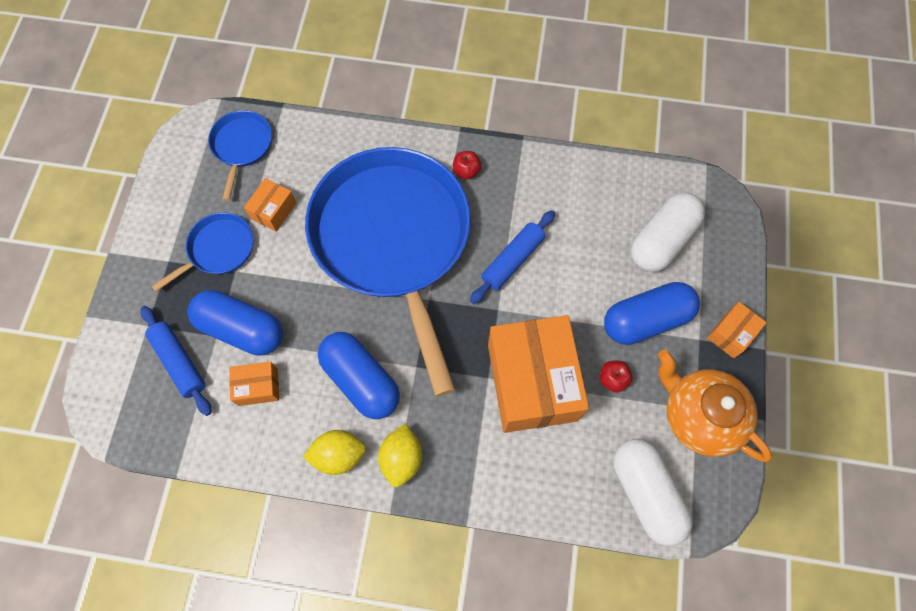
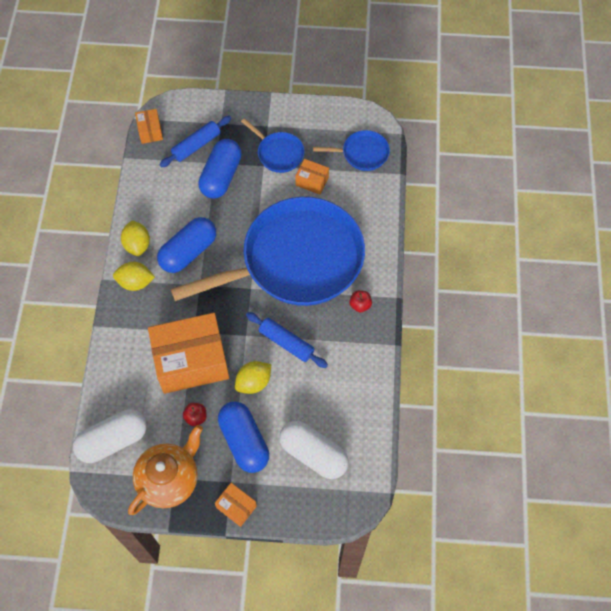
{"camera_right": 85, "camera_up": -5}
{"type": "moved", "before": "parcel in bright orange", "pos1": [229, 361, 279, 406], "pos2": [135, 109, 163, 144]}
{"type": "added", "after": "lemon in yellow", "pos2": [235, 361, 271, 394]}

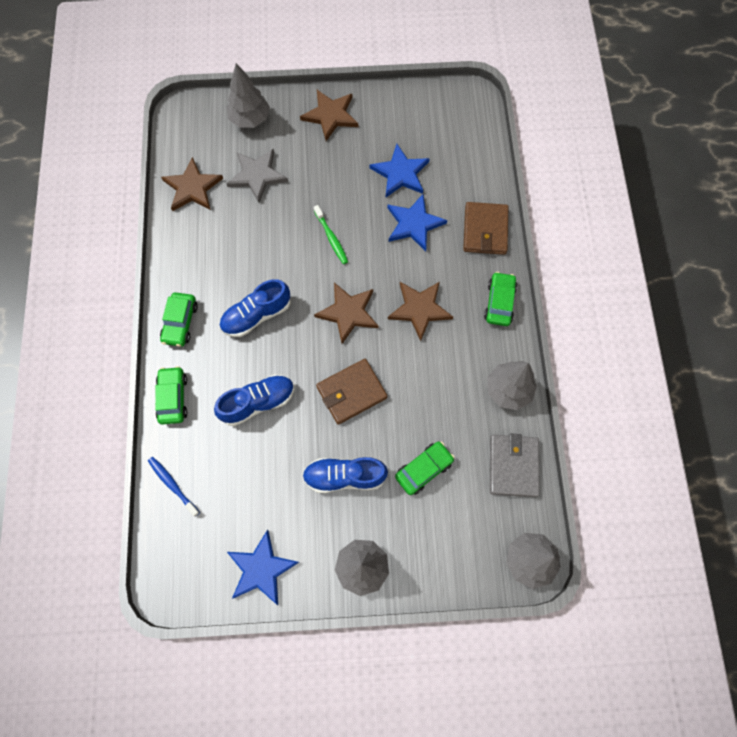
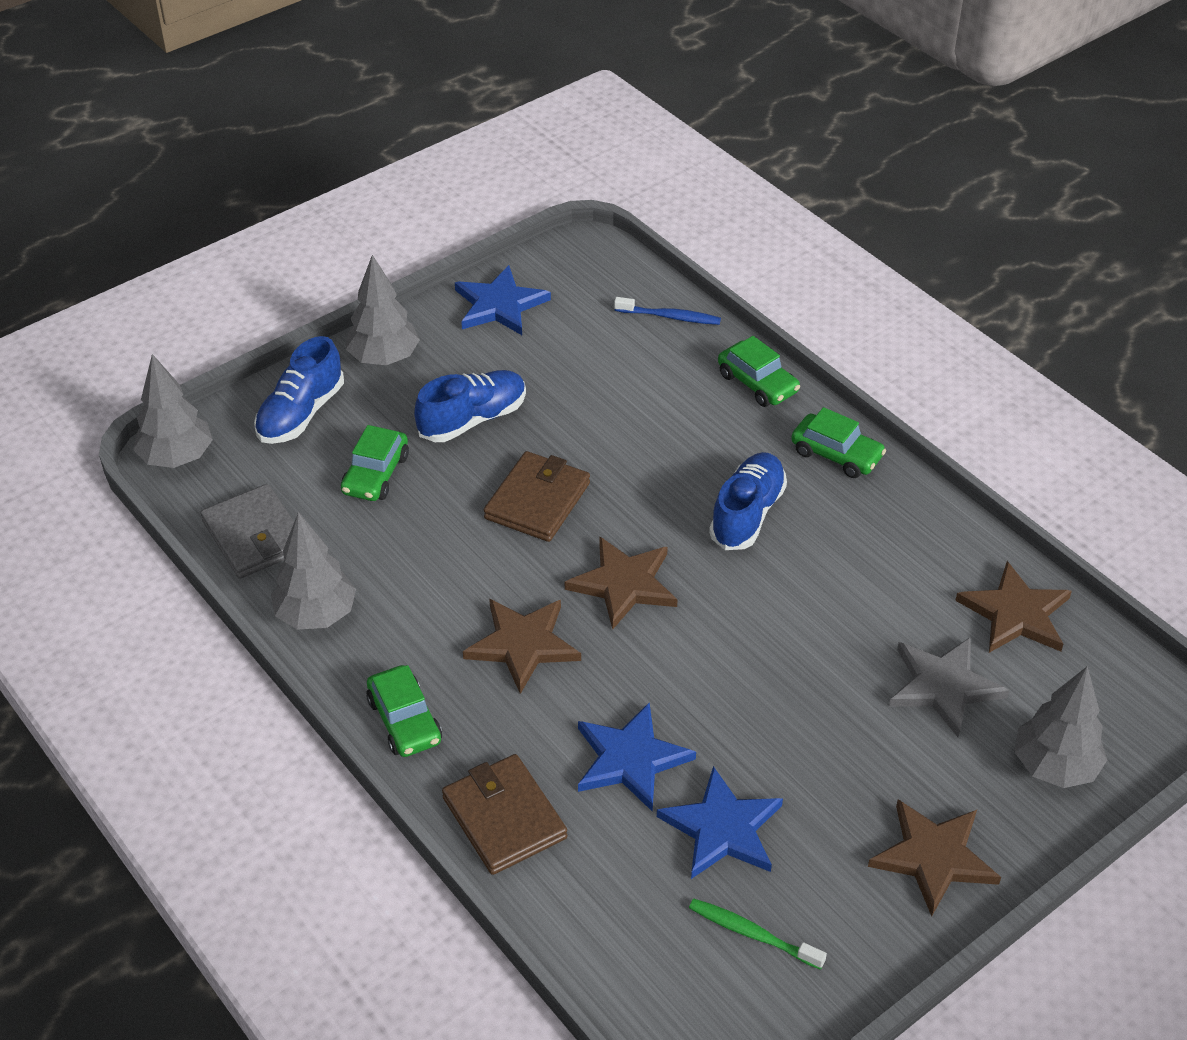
{"camera_right": 145, "camera_up": -25}
{"type": "moved", "before": "tooth brush in green", "pos1": [314, 205, 348, 264], "pos2": [689, 899, 827, 970]}
{"type": "turned", "before": "car in green", "pos1": [160, 292, 198, 347], "pos2": [791, 407, 886, 478], "turn": 150}
{"type": "moved", "before": "lace-up shoe in blue", "pos1": [214, 375, 294, 426], "pos2": [254, 336, 344, 444]}

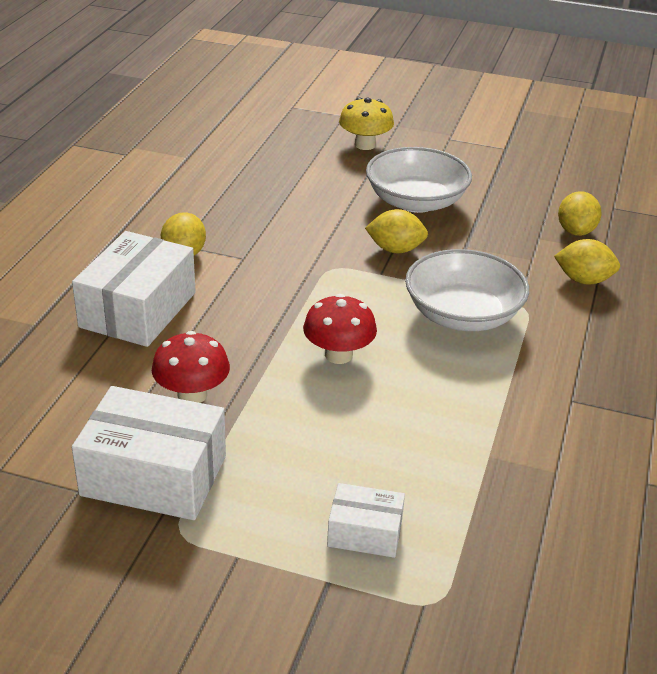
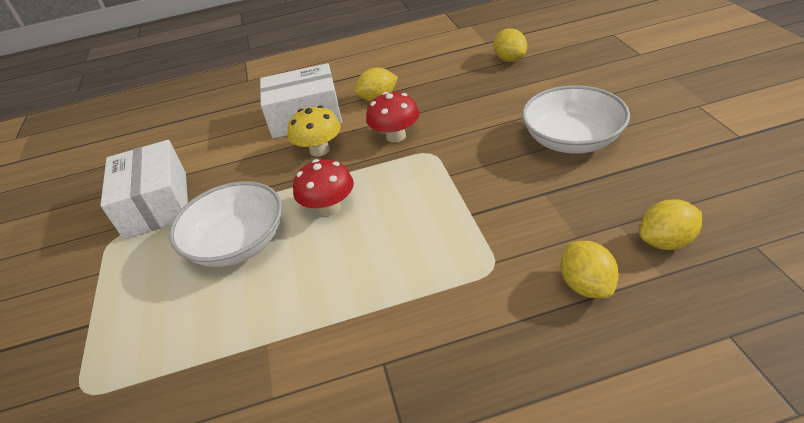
{"camera_right": 65, "camera_up": 5}
{"type": "moved", "before": "toadstool in yellow", "pos1": [339, 97, 394, 150], "pos2": [287, 105, 341, 157]}
{"type": "moved", "before": "lemon in yellow", "pos1": [365, 209, 428, 253], "pos2": [493, 28, 527, 62]}
{"type": "moved", "before": "deep dish in snow-white", "pos1": [405, 249, 529, 331], "pos2": [169, 181, 282, 267]}
{"type": "moved", "before": "toadstool in red", "pos1": [152, 331, 230, 403], "pos2": [366, 92, 419, 143]}
{"type": "removed", "before": "parcel in snow-white", "pos1": [327, 483, 405, 558]}

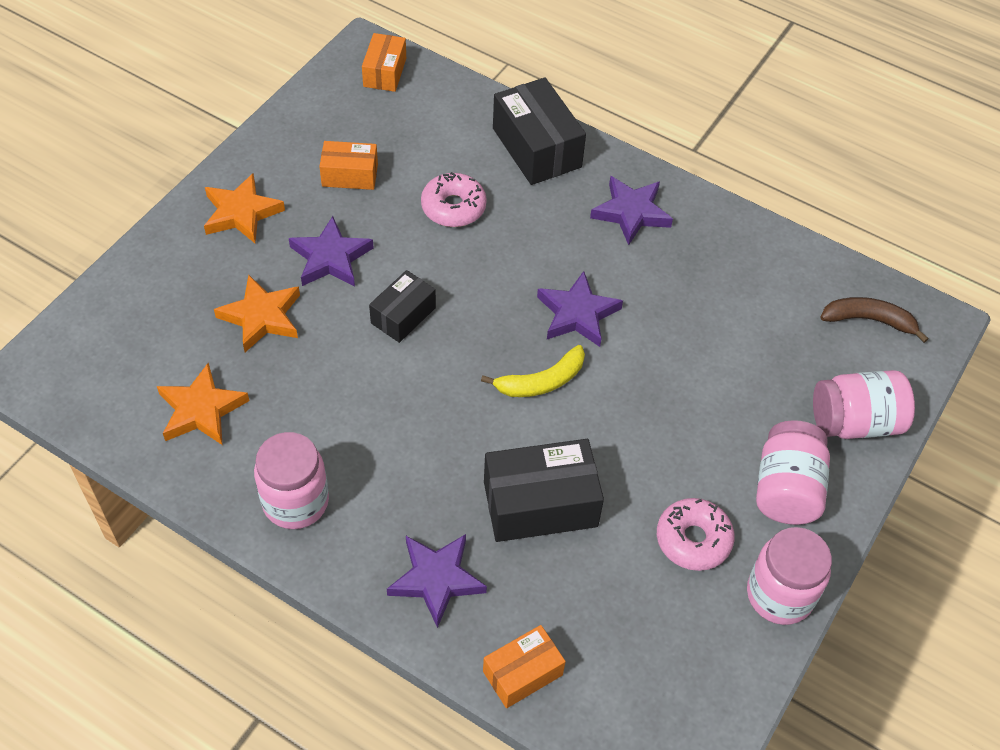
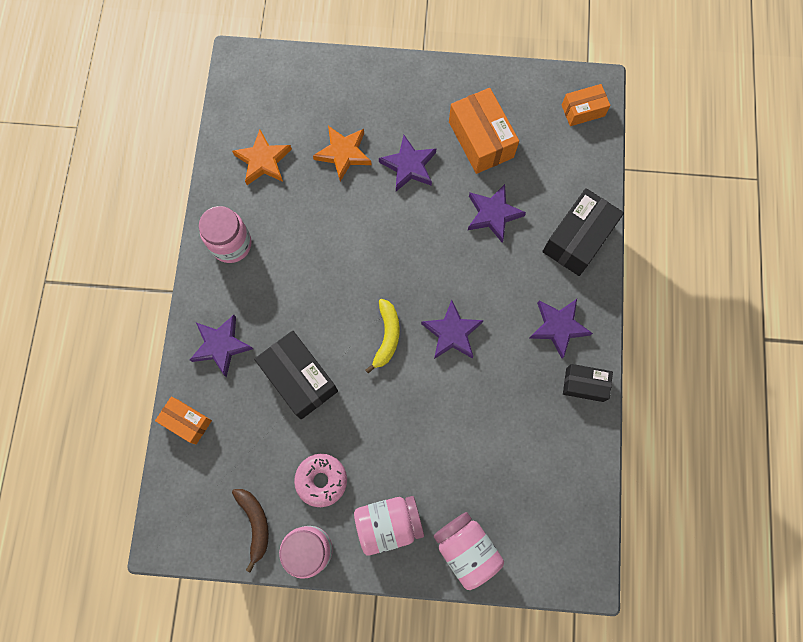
{"camera_right": 65, "camera_up": 20}
{"type": "resized", "before": "parcel in bright orange", "pos1": [319, 141, 378, 190], "pos2": [449, 88, 519, 174], "scale": 1.67}
{"type": "replaced", "before": "doughnut in pink", "after": "star in royal purple", "pos1": [421, 172, 487, 227], "pos2": [468, 184, 526, 242]}
{"type": "removed", "before": "star in bright orange", "pos1": [204, 173, 285, 243]}
{"type": "moved", "before": "parcel in jet-black", "pos1": [369, 270, 436, 343], "pos2": [563, 364, 613, 402]}
{"type": "moved", "before": "toy banana in brown", "pos1": [820, 297, 929, 343], "pos2": [232, 489, 269, 573]}
{"type": "turned", "before": "toy banana in yellow", "pos1": [481, 345, 585, 397], "pos2": [366, 299, 400, 374], "turn": -120}

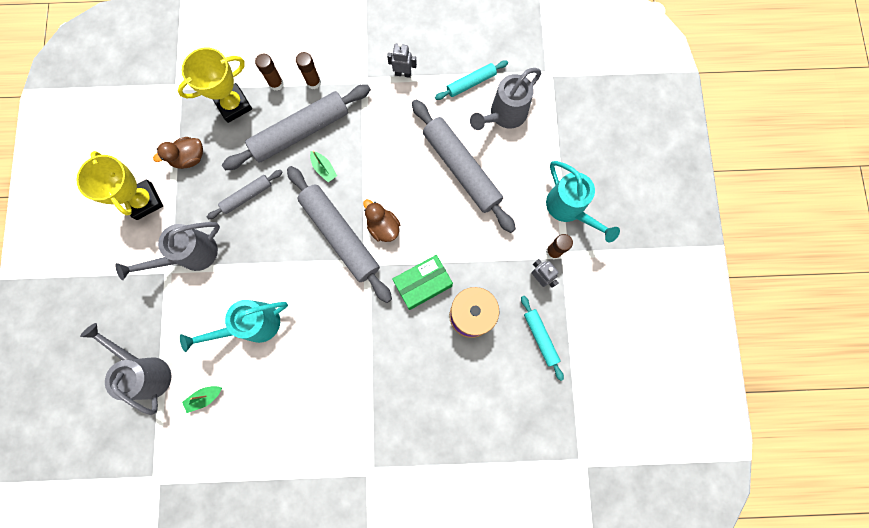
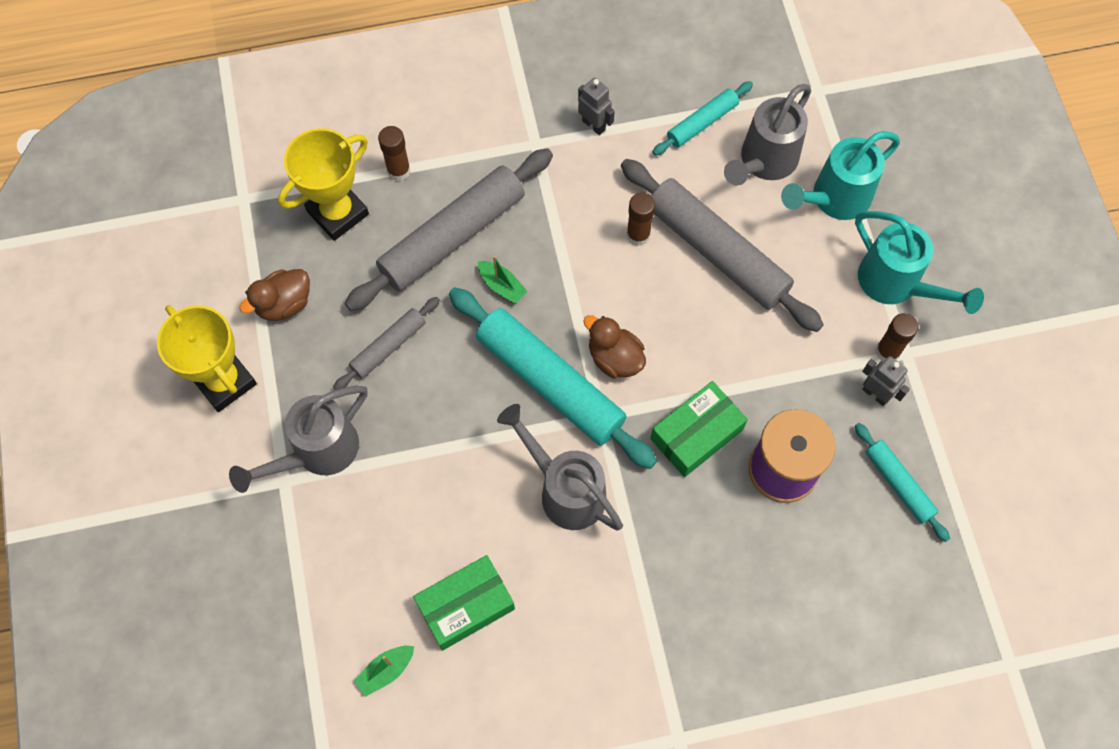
{"camera_right": -10, "camera_up": -10}
{"type": "turned", "before": "robot in grey", "pos1": [387, 43, 417, 78], "pos2": [578, 78, 615, 135], "turn": 45}
{"type": "moved", "before": "glue stick in brown", "pos1": [296, 52, 321, 89], "pos2": [626, 193, 655, 246]}
{"type": "recoloured", "before": "rolling pin in grey", "after": "rolling pin in aqua", "pos1": [287, 166, 392, 303], "pos2": [449, 287, 657, 469]}
{"type": "moved", "before": "sprinkling can in aqua", "pos1": [180, 300, 288, 352], "pos2": [781, 131, 900, 220]}
{"type": "moved", "before": "sprinkling can in grey", "pos1": [80, 323, 171, 415], "pos2": [497, 404, 623, 531]}
{"type": "added", "after": "parcel in green", "pos2": [413, 555, 515, 650]}

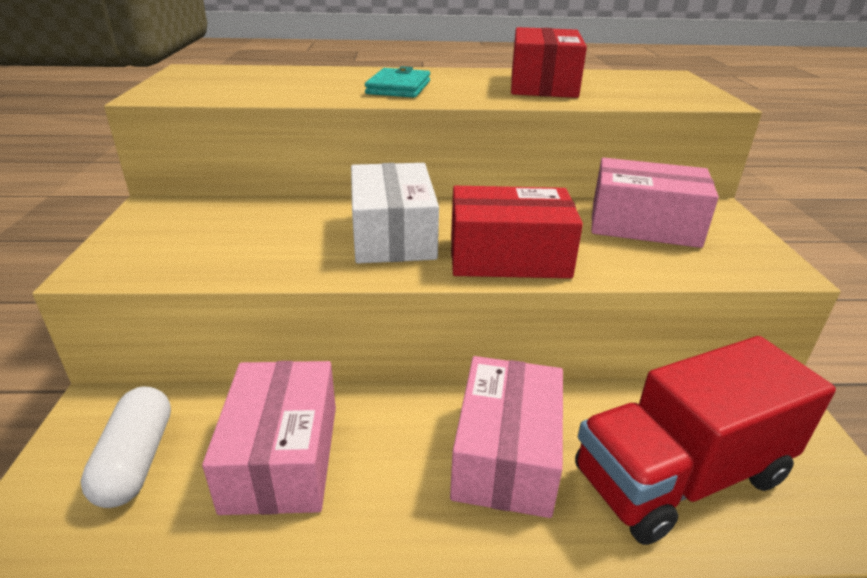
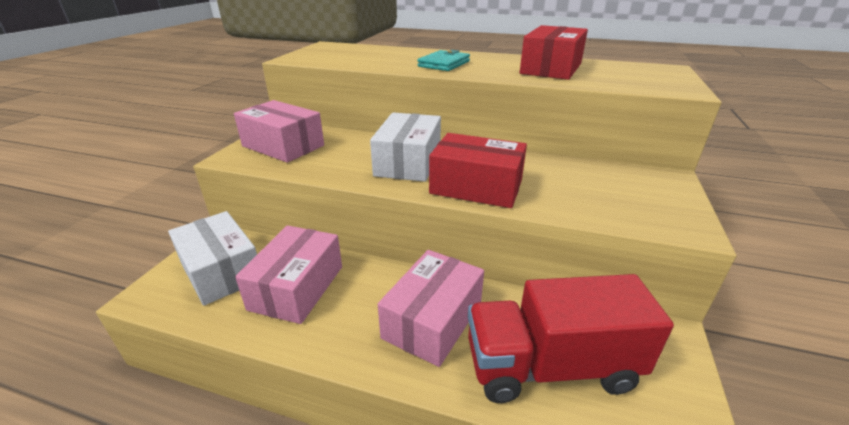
{"camera_right": 20, "camera_up": 0}
{"type": "moved", "before": "parcel in pink", "pos1": [591, 158, 719, 248], "pos2": [234, 100, 324, 163]}
{"type": "replaced", "before": "pill in snow-white", "after": "parcel in snow-white", "pos1": [81, 387, 171, 508], "pos2": [168, 211, 257, 306]}

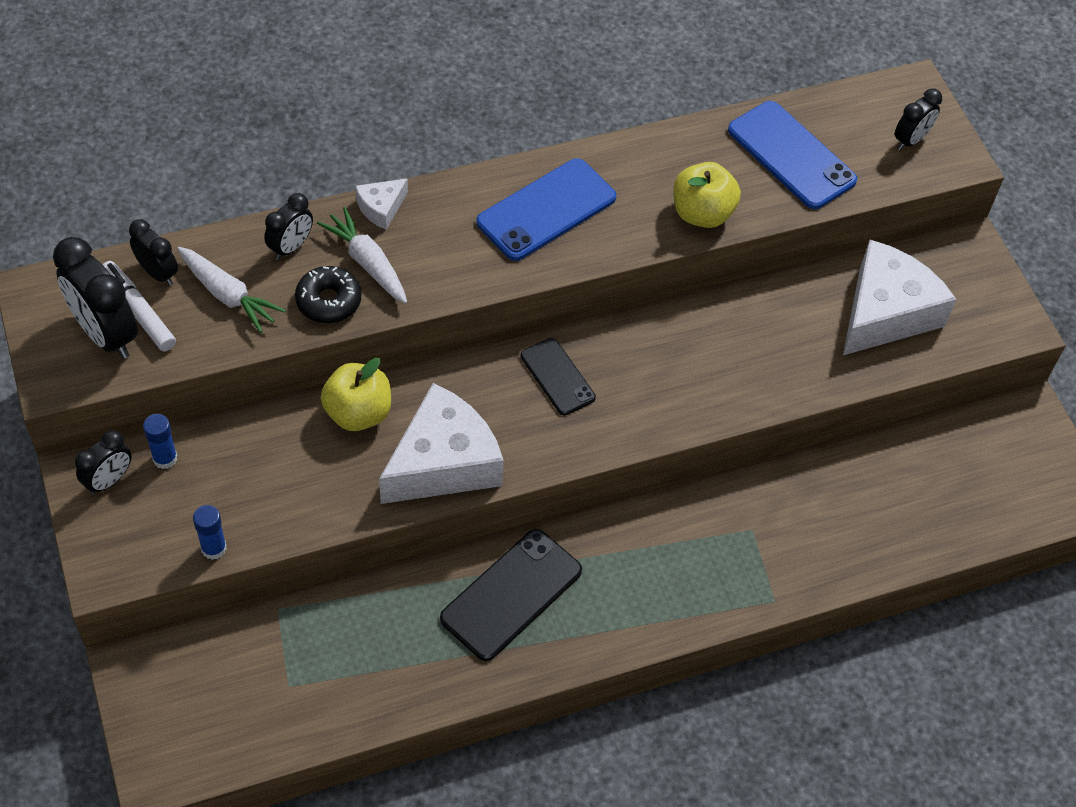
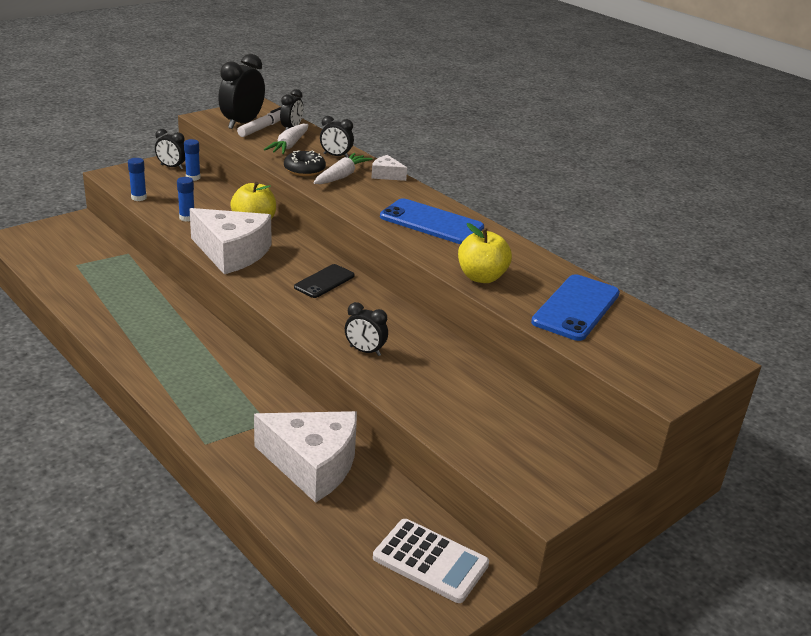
{"camera_right": 70, "camera_up": -25}
{"type": "moved", "before": "bedside clock in jet-black", "pos1": [895, 89, 942, 150], "pos2": [345, 302, 388, 356]}
{"type": "moved", "before": "cheese wedge in snow-white", "pos1": [843, 240, 957, 355], "pos2": [254, 411, 357, 503]}
{"type": "removed", "before": "mobile phone in jet-black", "pos1": [440, 529, 582, 661]}
{"type": "added", "after": "glue stick in blue", "pos2": [177, 177, 194, 222]}
{"type": "added", "after": "adding machine in snow-white", "pos2": [373, 519, 489, 603]}

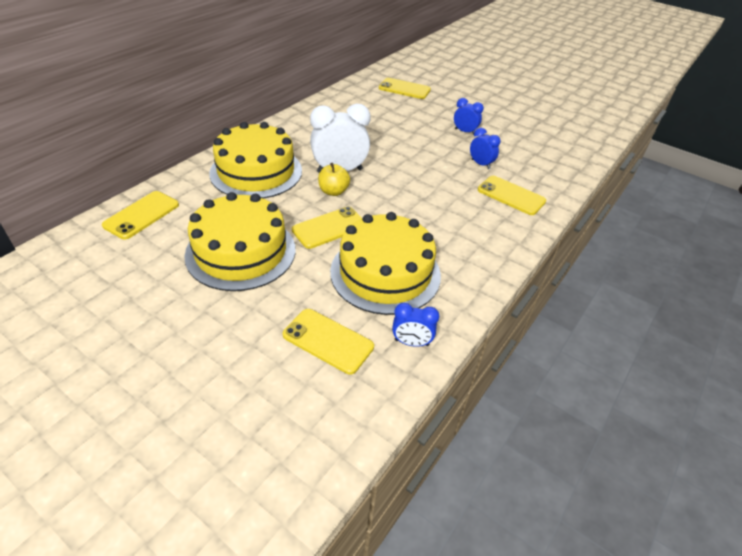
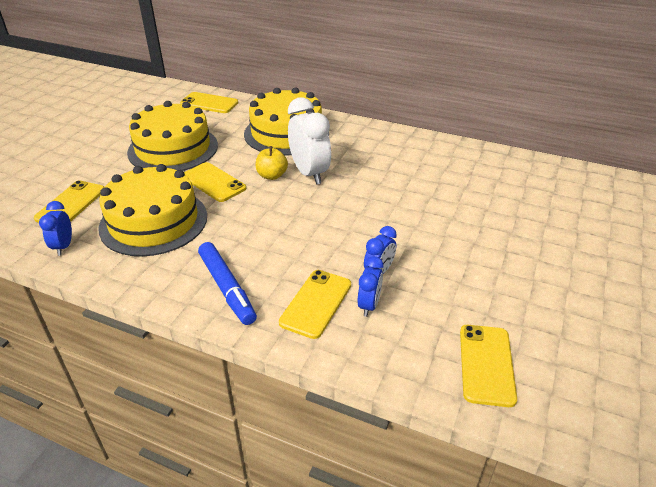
{"camera_right": 80, "camera_up": -5}
{"type": "moved", "before": "mobile phone in yellow", "pos1": [379, 78, 431, 99], "pos2": [460, 325, 517, 407]}
{"type": "moved", "before": "bedside clock in blue", "pos1": [454, 98, 484, 135], "pos2": [358, 256, 383, 317]}
{"type": "added", "after": "marker pen in blue", "pos2": [198, 242, 257, 325]}

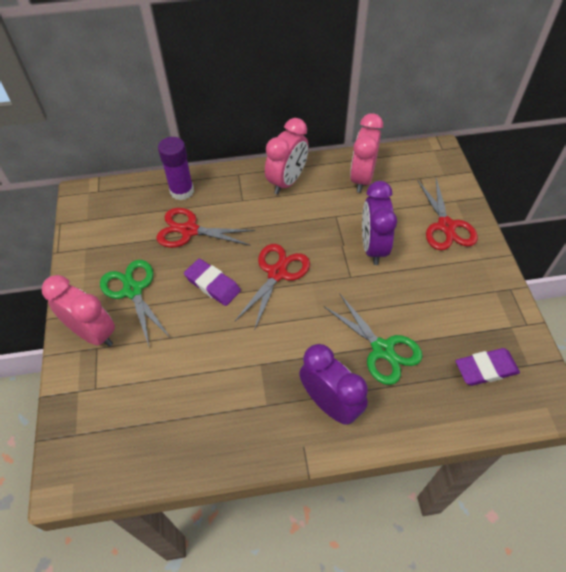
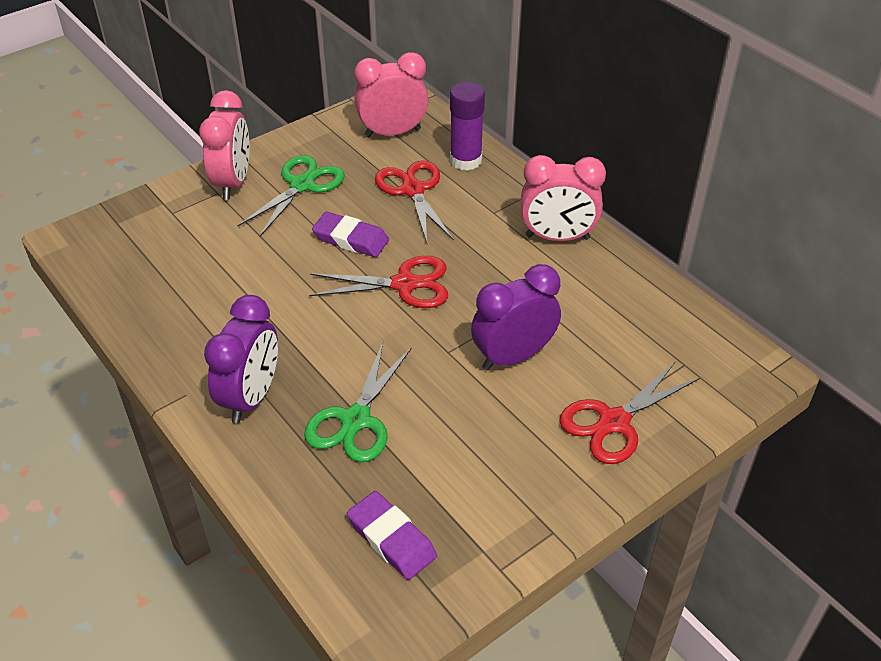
{"camera_right": 60, "camera_up": -10}
{"type": "moved", "before": "bedside clock in pink", "pos1": [350, 113, 383, 193], "pos2": [354, 52, 428, 138]}
{"type": "turned", "before": "gum eraser in royal purple", "pos1": [184, 259, 241, 306], "pos2": [312, 212, 389, 257], "turn": -75}

